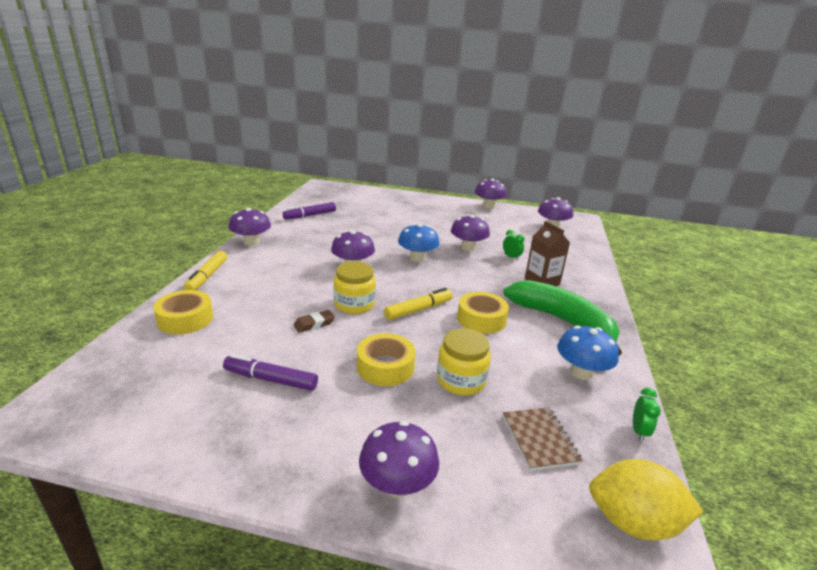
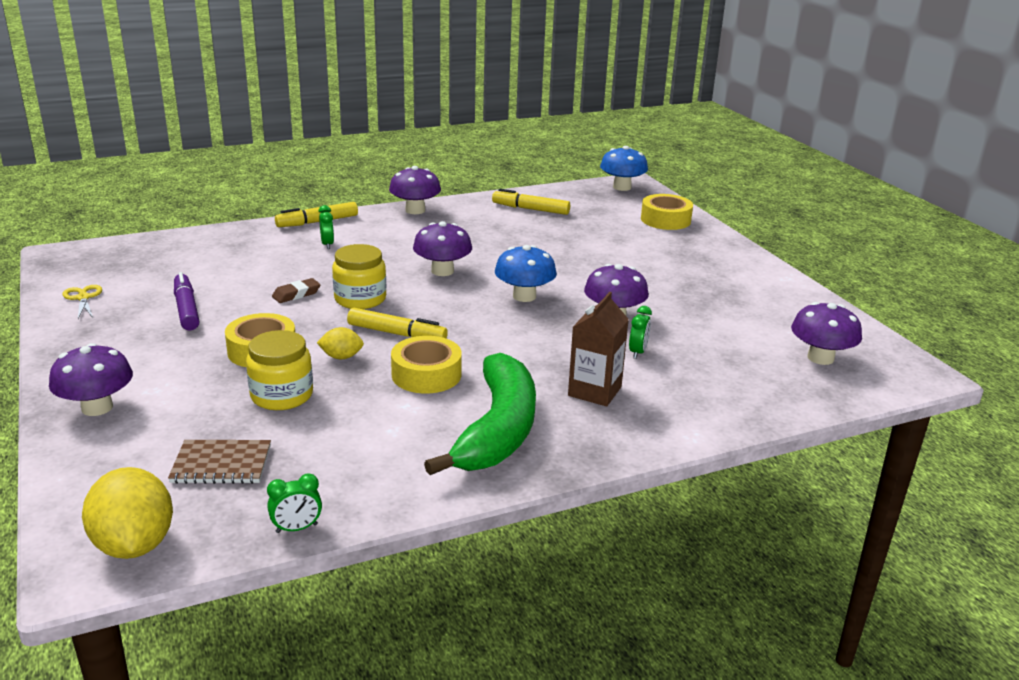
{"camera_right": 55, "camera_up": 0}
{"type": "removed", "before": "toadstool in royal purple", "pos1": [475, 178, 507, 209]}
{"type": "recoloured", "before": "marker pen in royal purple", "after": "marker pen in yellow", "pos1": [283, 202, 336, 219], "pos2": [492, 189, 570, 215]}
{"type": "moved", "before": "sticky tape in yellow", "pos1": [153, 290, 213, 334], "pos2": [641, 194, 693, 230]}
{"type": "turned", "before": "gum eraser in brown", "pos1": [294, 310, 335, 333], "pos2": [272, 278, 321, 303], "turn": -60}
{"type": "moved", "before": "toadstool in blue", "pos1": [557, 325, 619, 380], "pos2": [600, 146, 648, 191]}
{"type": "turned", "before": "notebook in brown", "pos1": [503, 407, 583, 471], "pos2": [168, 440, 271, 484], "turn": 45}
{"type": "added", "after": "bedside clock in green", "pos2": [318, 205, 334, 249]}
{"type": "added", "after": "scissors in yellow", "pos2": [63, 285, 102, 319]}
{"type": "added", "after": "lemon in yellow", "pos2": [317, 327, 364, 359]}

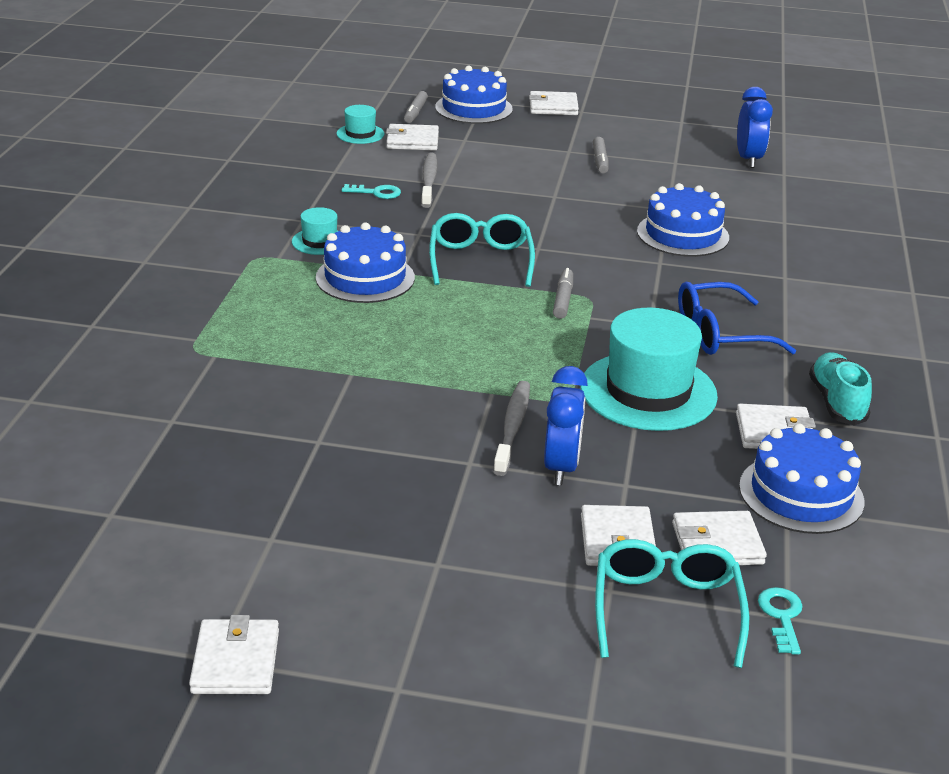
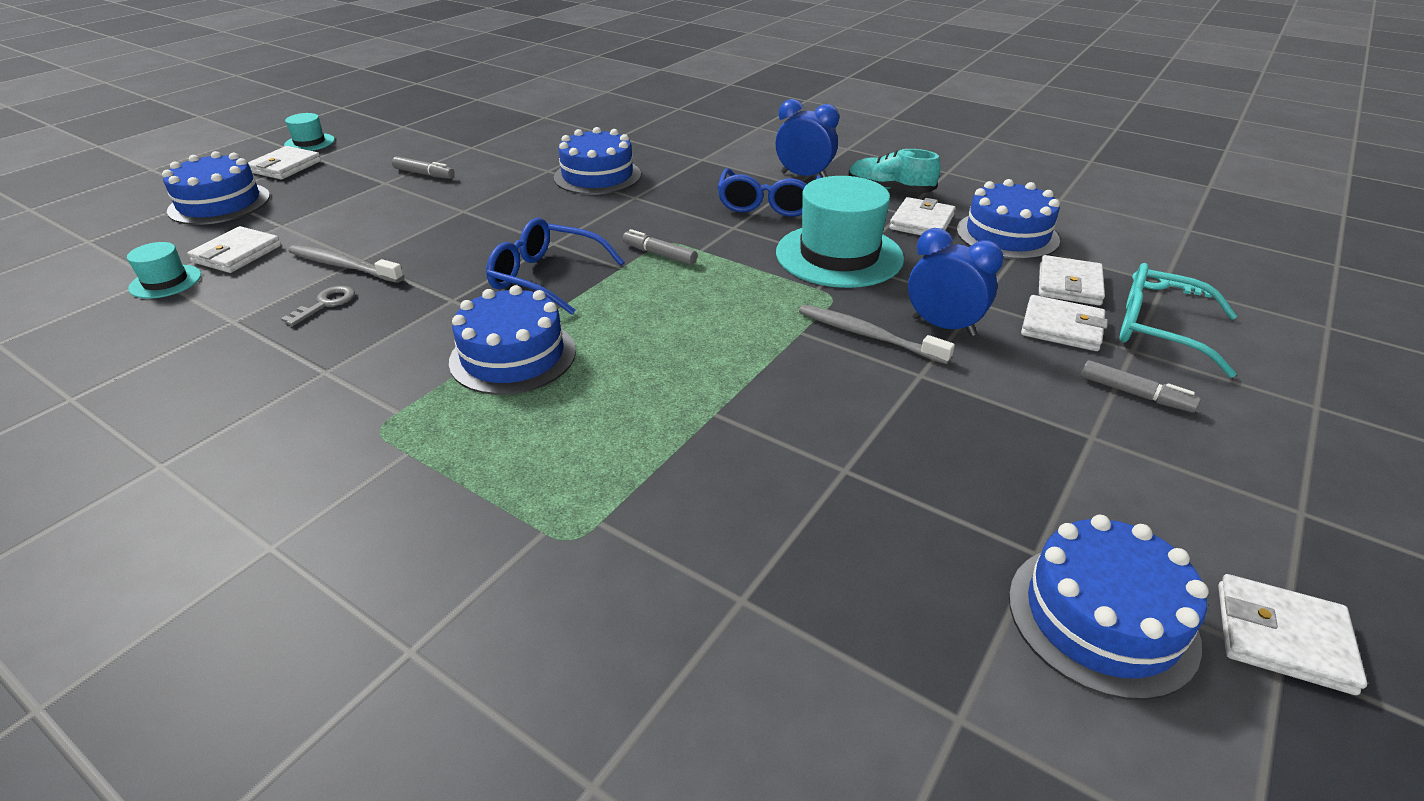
{"camera_right": -65, "camera_up": 5}
{"type": "moved", "before": "bedside clock in blue", "pos1": [737, 87, 773, 168], "pos2": [775, 99, 839, 178]}
{"type": "moved", "before": "marker pen in grey", "pos1": [404, 91, 428, 123], "pos2": [1081, 360, 1201, 413]}
{"type": "recoloured", "before": "latchkey in aqua", "after": "latchkey in grey", "pos1": [342, 184, 401, 199], "pos2": [281, 286, 355, 326]}
{"type": "moved", "before": "tall hat in aqua", "pos1": [292, 207, 338, 255], "pos2": [284, 113, 335, 151]}
{"type": "recoloured", "before": "spectacles in aqua", "after": "spectacles in blue", "pos1": [429, 213, 535, 287], "pos2": [486, 218, 624, 315]}
{"type": "added", "after": "layer cake in blue", "pos2": [1009, 515, 1209, 700]}

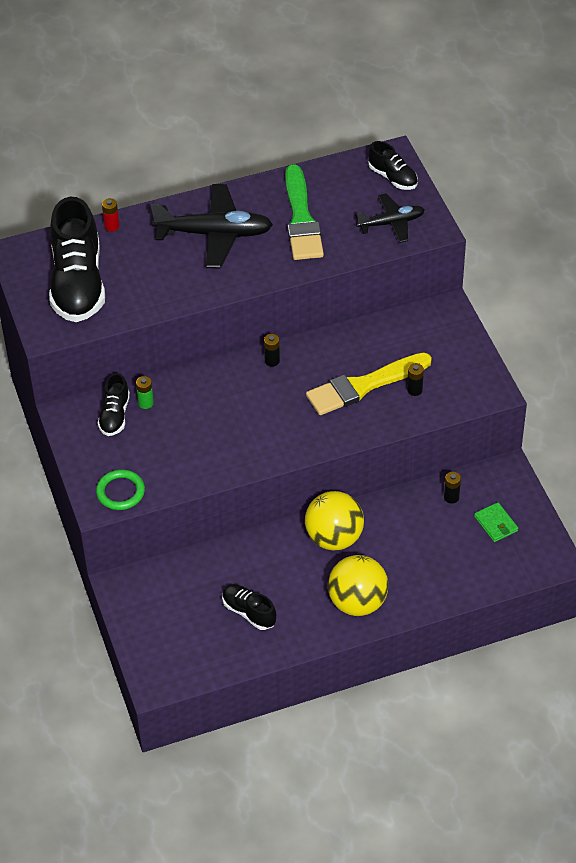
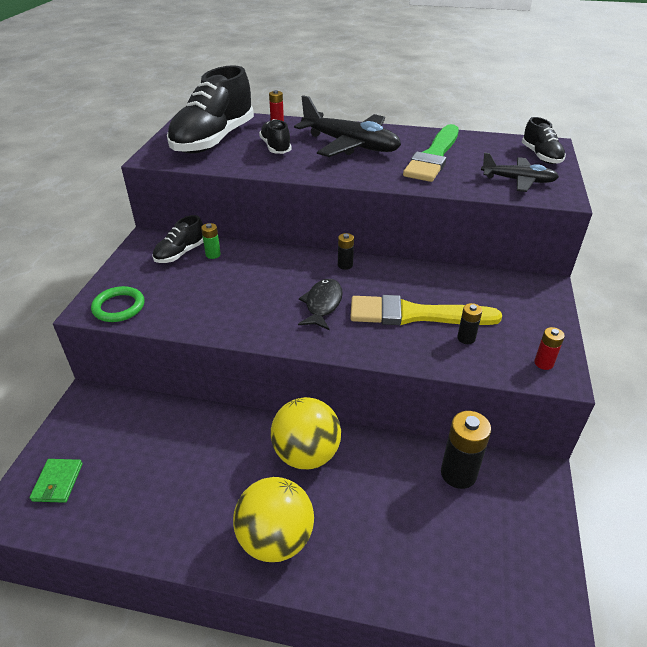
{"camera_right": 30, "camera_up": -10}
{"type": "resized", "before": "power cell in jet-black", "pos1": [444, 472, 461, 504], "pos2": [441, 411, 491, 489], "scale": 1.91}
{"type": "moved", "before": "billfold in green", "pos1": [474, 502, 518, 542], "pos2": [30, 459, 83, 503]}
{"type": "moved", "before": "lace-up shoe in jet-black", "pos1": [222, 584, 276, 630], "pos2": [259, 119, 291, 154]}
{"type": "added", "after": "fish figure in jet-black", "pos2": [298, 279, 343, 330]}
{"type": "added", "after": "power cell in red", "pos2": [534, 327, 565, 370]}

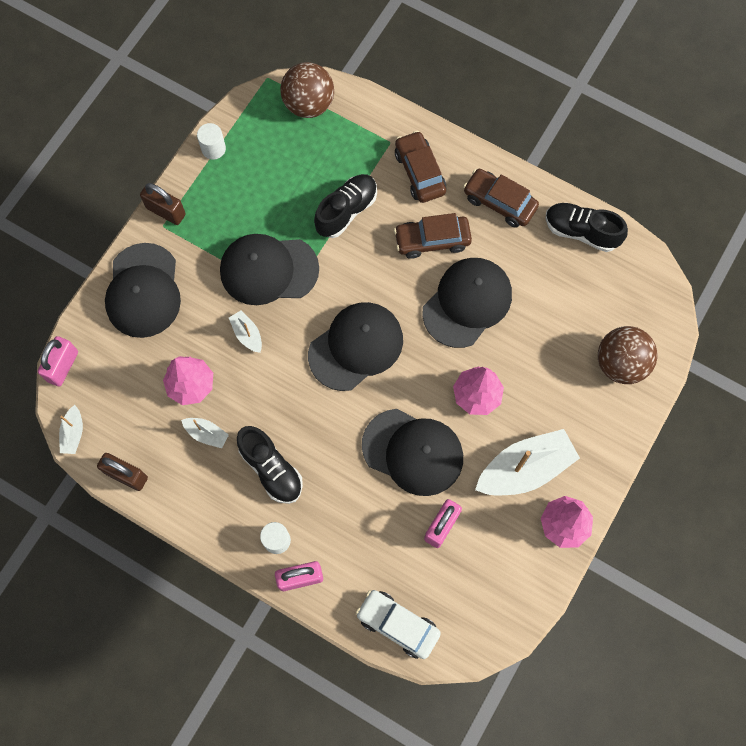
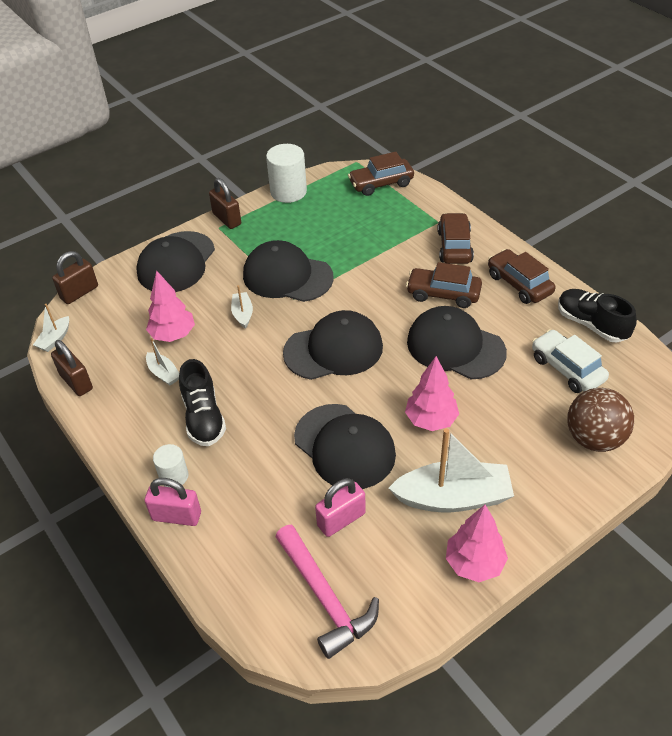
{"camera_right": 25, "camera_up": -25}
{"type": "replaced", "before": "ball in brown", "after": "car in brown", "pos1": [280, 62, 334, 118], "pos2": [348, 152, 414, 196]}
{"type": "resized", "before": "cylinder in snow-white", "pos1": [197, 123, 226, 160], "pos2": [266, 144, 307, 203], "scale": 1.71}
{"type": "removed", "before": "lace-up shoe in jet-black", "pos1": [314, 174, 377, 238]}
{"type": "turned", "before": "cap in jet-black", "pos1": [422, 258, 512, 348], "pos2": [407, 306, 507, 379], "turn": -120}
{"type": "recoloured", "before": "lock in pink", "after": "lock in brown", "pos1": [38, 336, 78, 386], "pos2": [52, 251, 98, 304]}
{"type": "moved", "before": "car in snow-white", "pos1": [356, 590, 441, 659], "pos2": [532, 329, 609, 393]}
{"type": "added", "after": "hammer in pink", "pos2": [275, 525, 379, 659]}

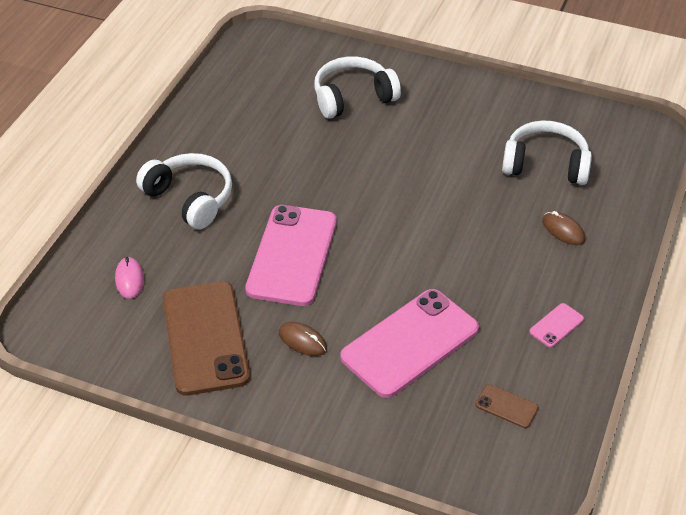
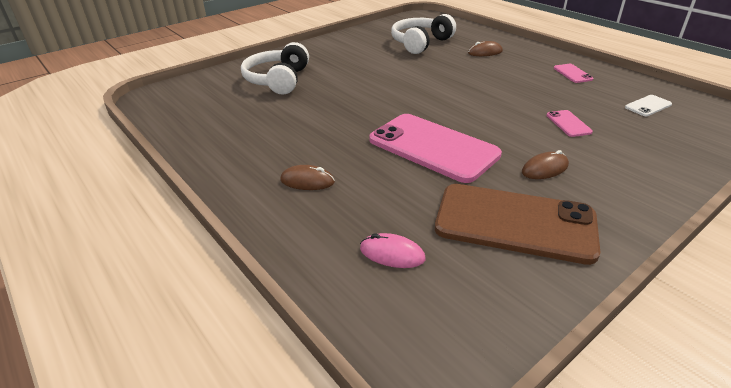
{"camera_right": -60, "camera_up": -10}
{"type": "replaced", "before": "headset in snow-white", "after": "PC mouse in brown", "pos1": [136, 153, 232, 229], "pos2": [280, 165, 335, 190]}
{"type": "resized", "before": "mobile phone in pink", "pos1": [340, 289, 479, 398], "pos2": [546, 110, 593, 137], "scale": 0.41}
{"type": "recoloured", "before": "mobile phone in brown", "after": "mobile phone in snow-white", "pos1": [476, 384, 539, 428], "pos2": [625, 95, 672, 116]}

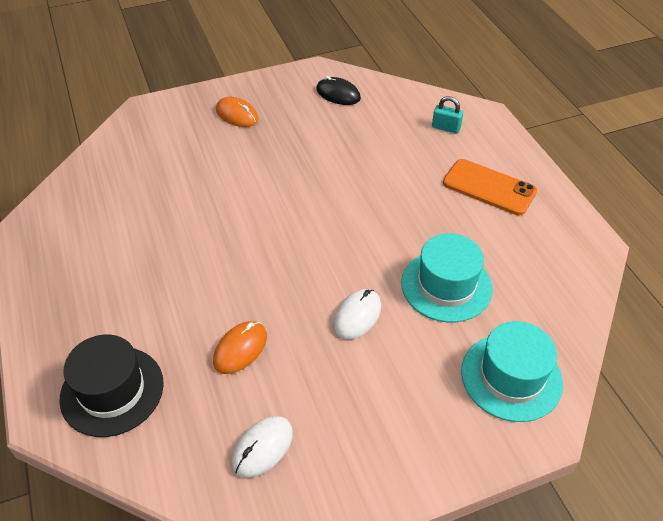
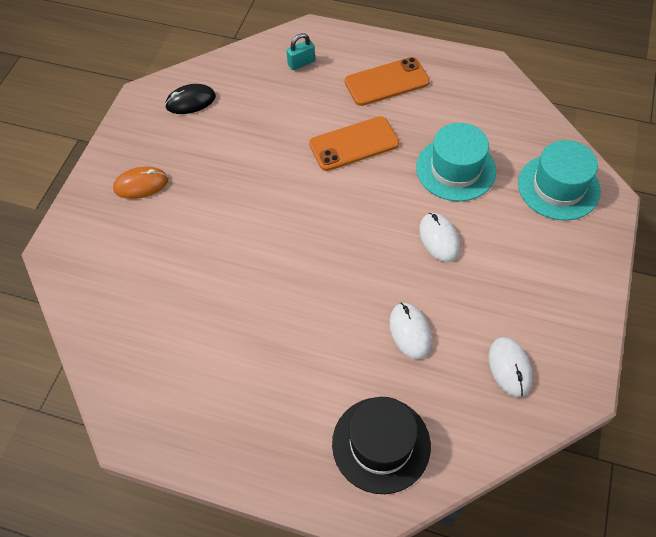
{"camera_right": -50, "camera_up": 10}
{"type": "recoloured", "before": "PC mouse in bright orange", "after": "PC mouse in snow-white", "pos1": [213, 321, 267, 374], "pos2": [389, 303, 432, 359]}
{"type": "added", "after": "mobile phone in bright orange", "pos2": [309, 116, 399, 171]}

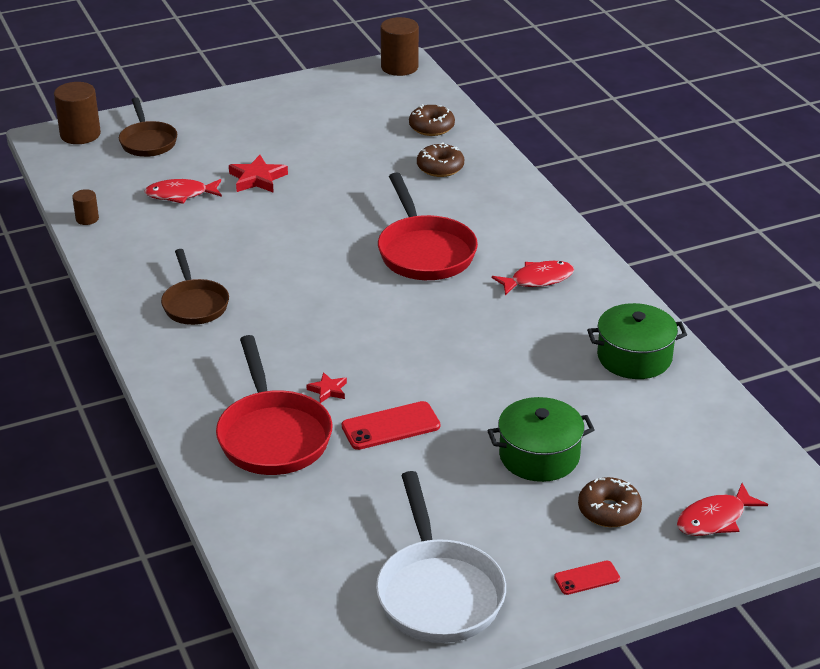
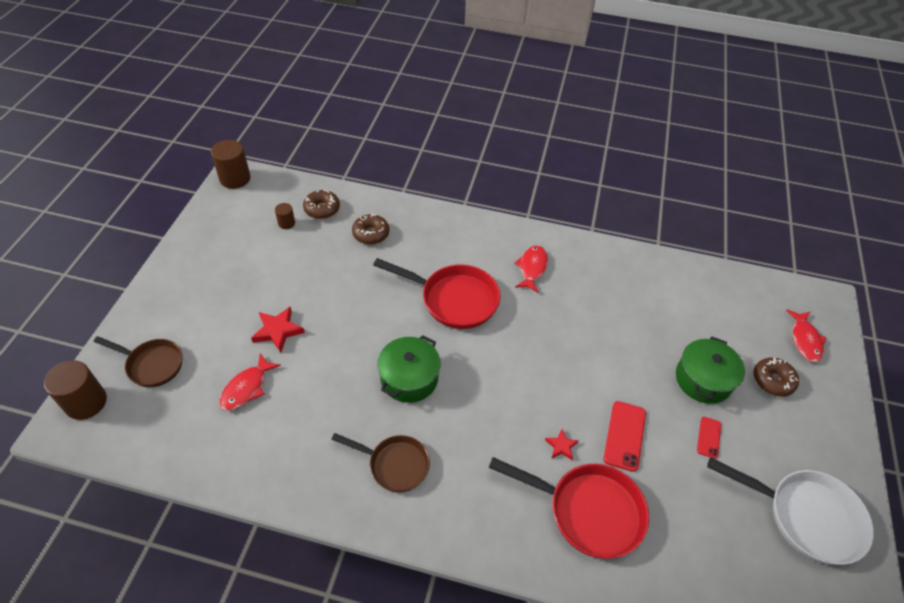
{"camera_right": -55, "camera_up": 15}
{"type": "moved", "before": "cylinder in brown", "pos1": [72, 189, 99, 225], "pos2": [275, 203, 295, 229]}
{"type": "moved", "before": "pot in green", "pos1": [587, 303, 687, 379], "pos2": [377, 335, 441, 403]}
{"type": "moved", "before": "mobile phone in red", "pos1": [554, 561, 620, 595], "pos2": [697, 417, 721, 459]}

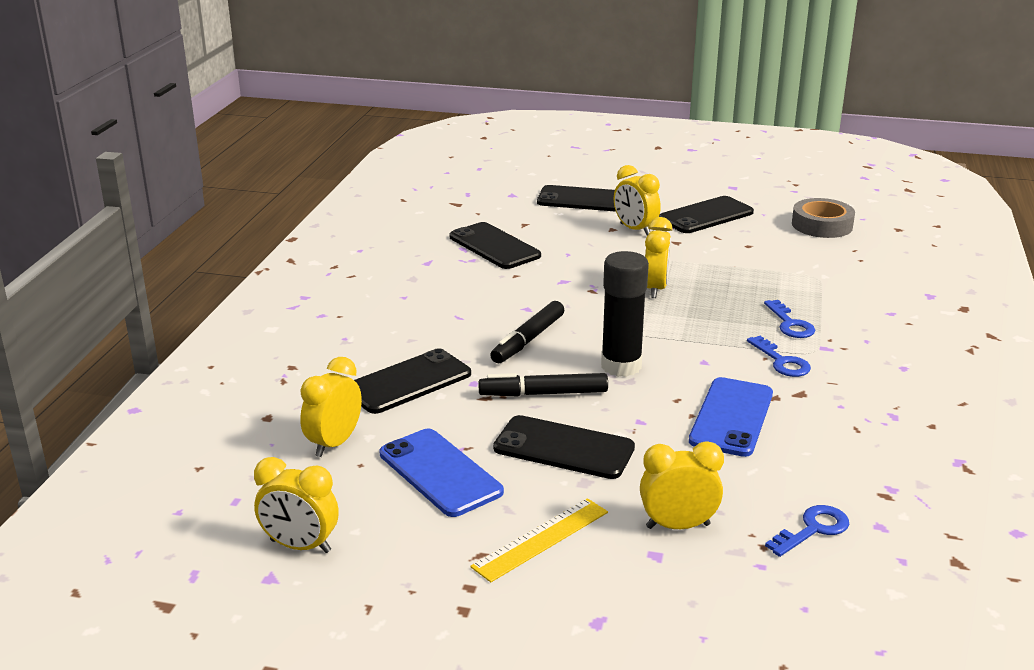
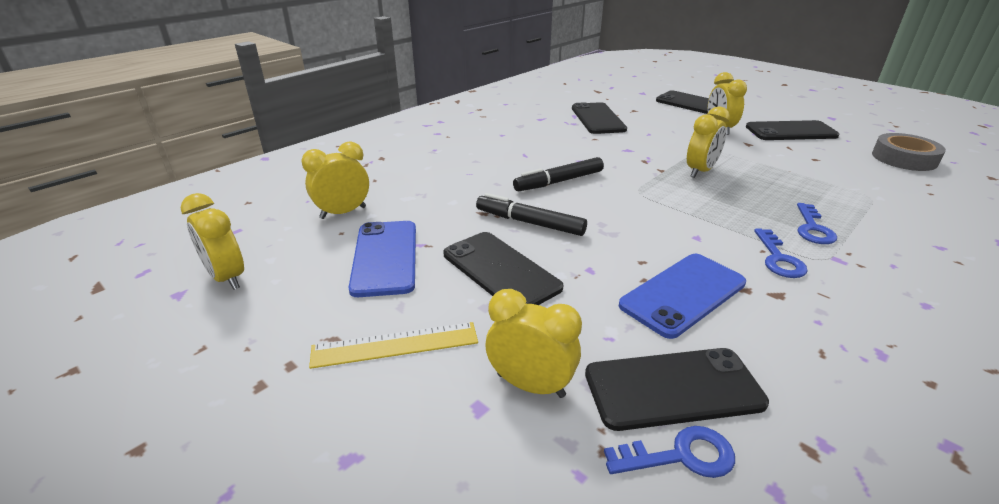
{"camera_right": 30, "camera_up": 5}
{"type": "removed", "before": "glue stick in jet-black", "pos1": [601, 251, 649, 377]}
{"type": "moved", "before": "mobile phone in jet-black", "pos1": [354, 348, 471, 414], "pos2": [585, 348, 769, 431]}

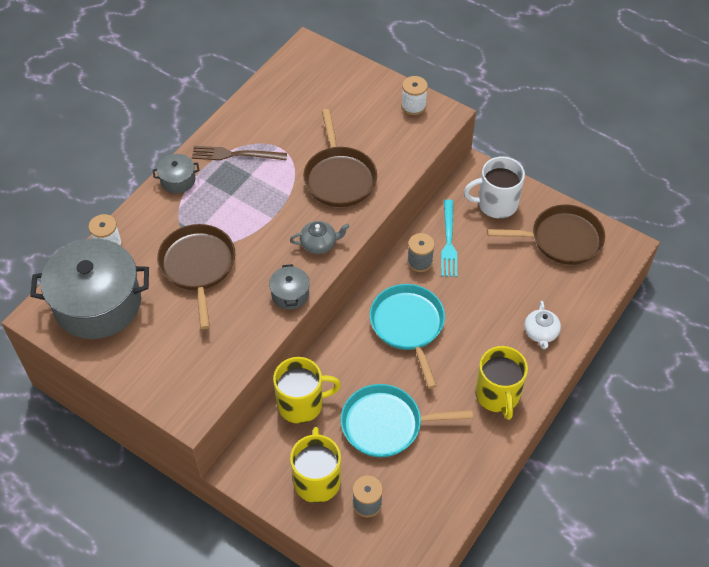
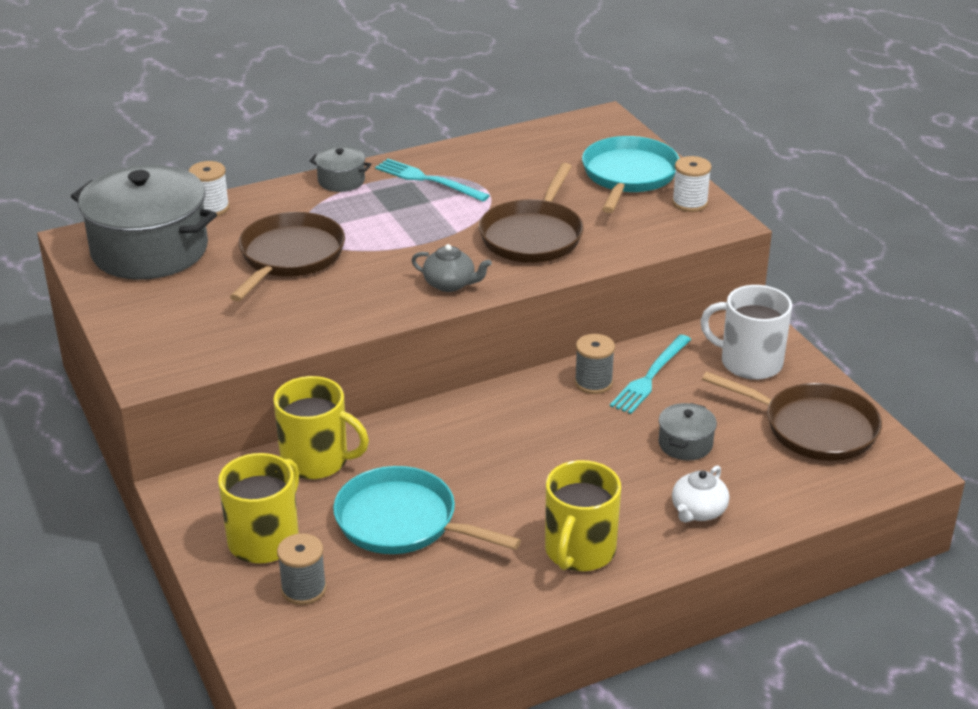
{"camera_right": 30, "camera_up": -20}
{"type": "recoloured", "before": "dinner fork in brown", "after": "dinner fork in aqua", "pos1": [192, 146, 287, 160], "pos2": [375, 159, 490, 202]}
{"type": "moved", "before": "pot in grey", "pos1": [269, 264, 310, 310], "pos2": [658, 403, 717, 460]}
{"type": "moved", "before": "pan in aqua", "pos1": [370, 284, 445, 389], "pos2": [582, 136, 680, 213]}

